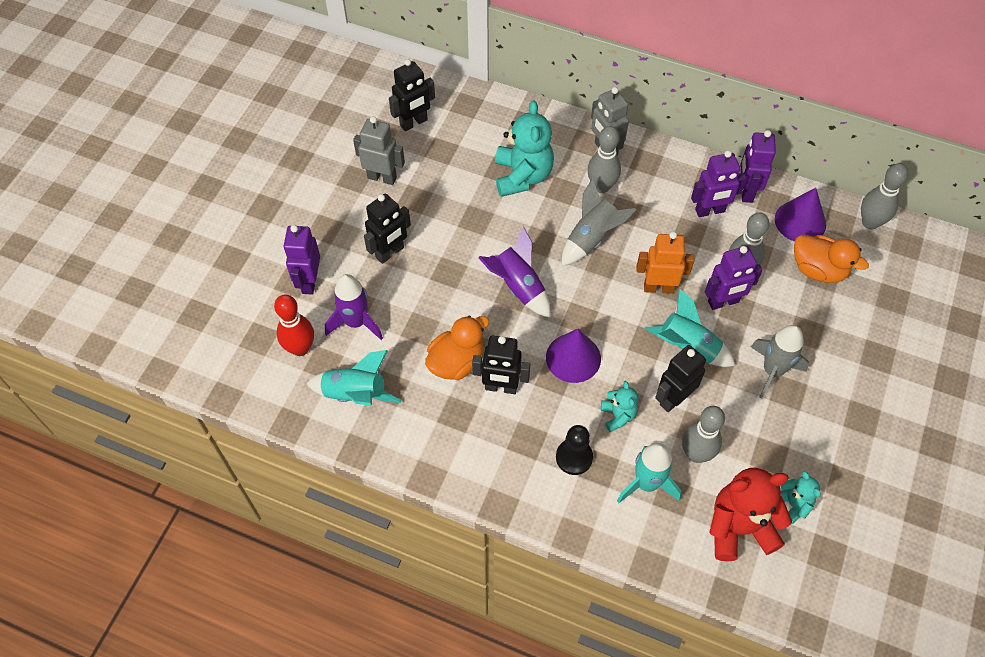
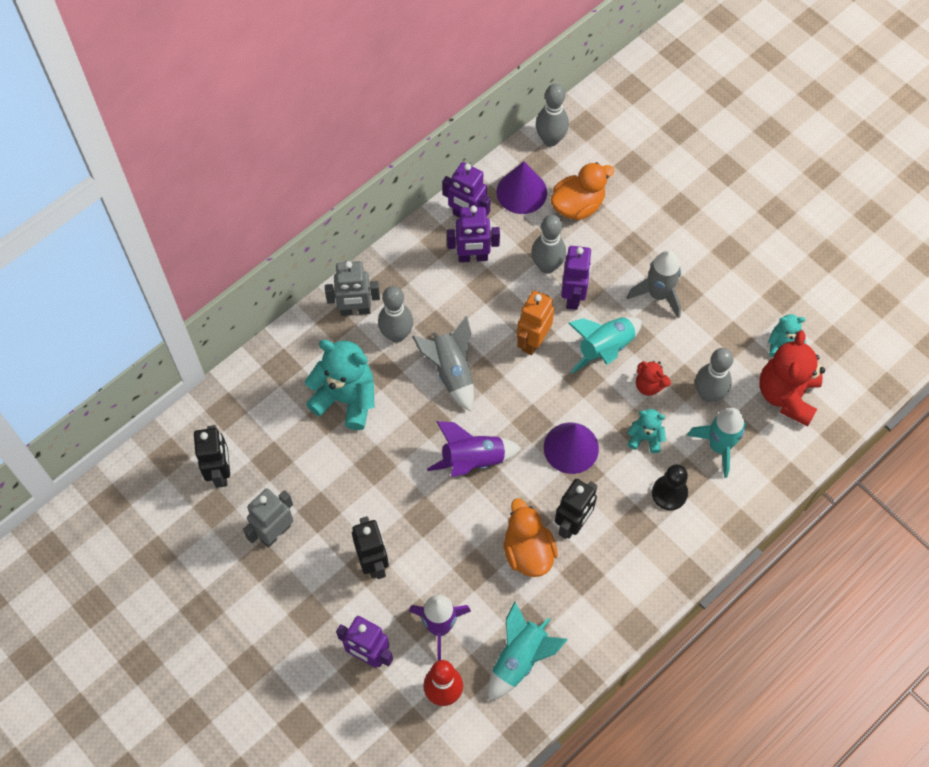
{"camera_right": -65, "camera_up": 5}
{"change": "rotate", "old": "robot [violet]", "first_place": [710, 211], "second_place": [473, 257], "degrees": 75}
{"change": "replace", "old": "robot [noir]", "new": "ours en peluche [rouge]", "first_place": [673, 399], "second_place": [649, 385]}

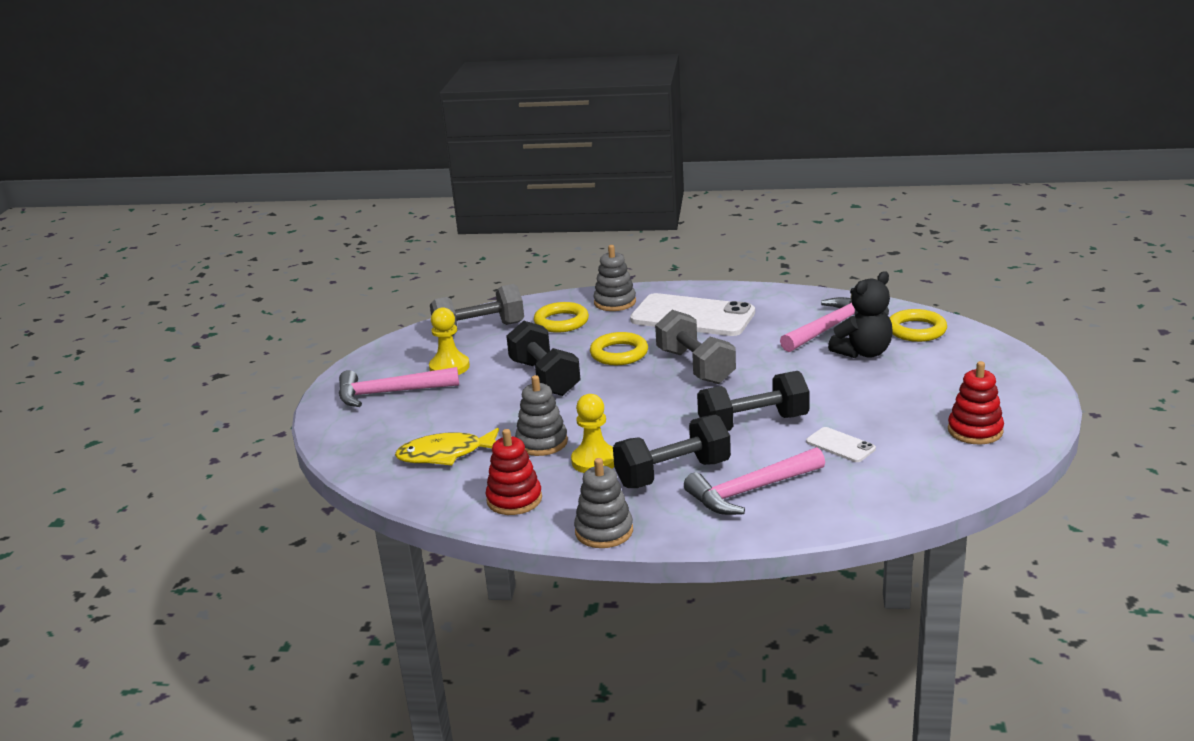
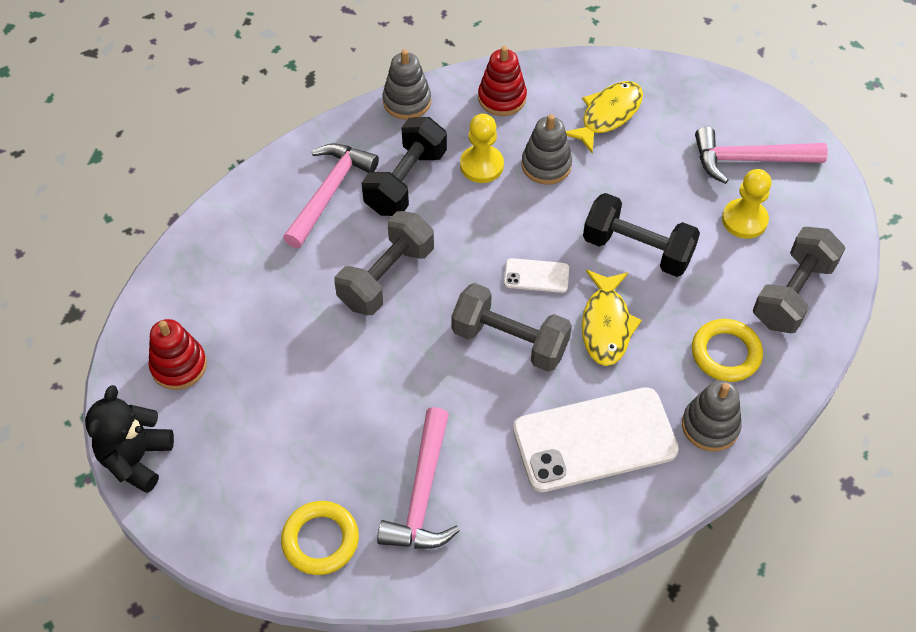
{"camera_right": 140, "camera_up": 30}
{"change": "move", "old": "ours en peluche [noir]", "first_place": [863, 352], "second_place": [136, 459]}
{"change": "recolor", "old": "haltère [noir]", "new": "haltère [gris]", "first_place": [753, 424], "second_place": [386, 277]}
{"change": "move", "old": "téléphone [blanc]", "first_place": [840, 445], "second_place": [536, 276]}
{"change": "replace", "old": "anneau [jaune]", "new": "poisson [jaune]", "first_place": [619, 353], "second_place": [606, 325]}
{"change": "rotate", "old": "marteau [rose]", "first_place": [390, 393], "second_place": [749, 160], "degrees": -135}

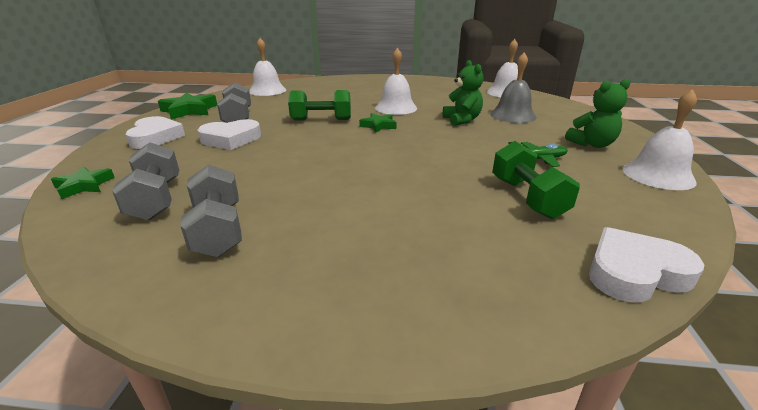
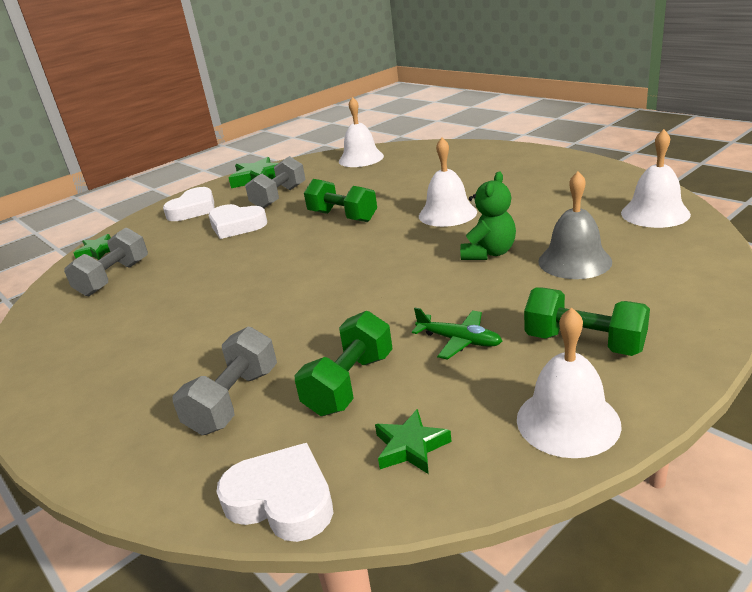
{"camera_right": 45, "camera_up": 0}
{"change": "move", "old": "haltère [gris]", "first_place": [218, 230], "second_place": [234, 400]}
{"change": "move", "old": "étoile [vert]", "first_place": [378, 126], "second_place": [410, 447]}
{"change": "replace", "old": "ours en peluche [vert]", "new": "haltère [vert]", "first_place": [592, 144], "second_place": [584, 343]}

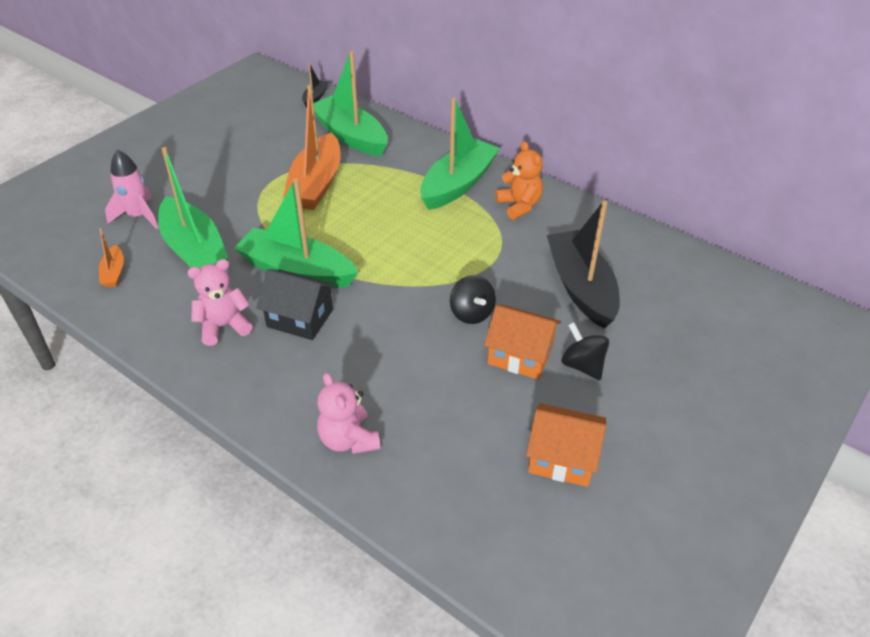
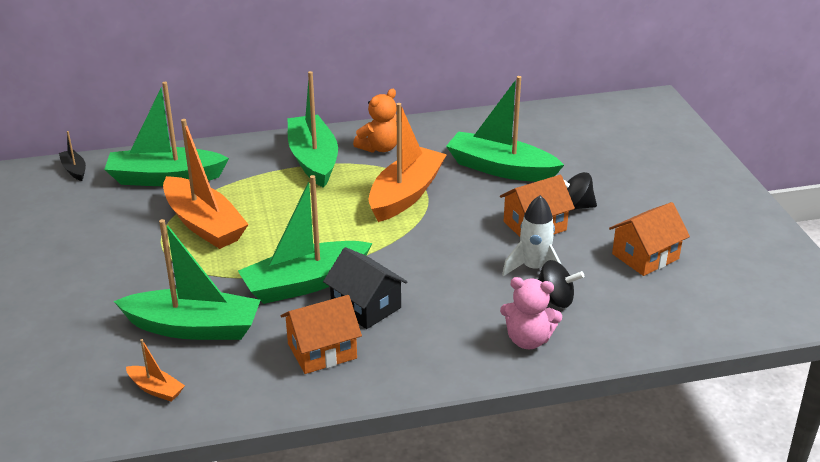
{"camera_right": -50, "camera_up": -10}
{"change": "replace", "old": "ours en peluche [rose]", "new": "maison [orange]", "first_place": [224, 326], "second_place": [322, 351]}
{"change": "rotate", "old": "maison [noir]", "first_place": [300, 318], "second_place": [366, 306], "degrees": 75}
{"change": "rotate", "old": "ours en peluche [orange]", "first_place": [519, 206], "second_place": [379, 148], "degrees": 120}
{"change": "insert", "new": "bateau [orange]", "second_place": [405, 194]}
{"change": "recolor", "old": "bateau [noir]", "new": "bateau [vert]", "first_place": [581, 287], "second_place": [500, 169]}
{"change": "insert", "new": "fusée [blanc]", "second_place": [534, 268]}
{"change": "move", "old": "toupie [noir]", "first_place": [471, 313], "second_place": [555, 300]}
{"change": "delete", "old": "fusée [rose]", "first_place": [138, 216]}

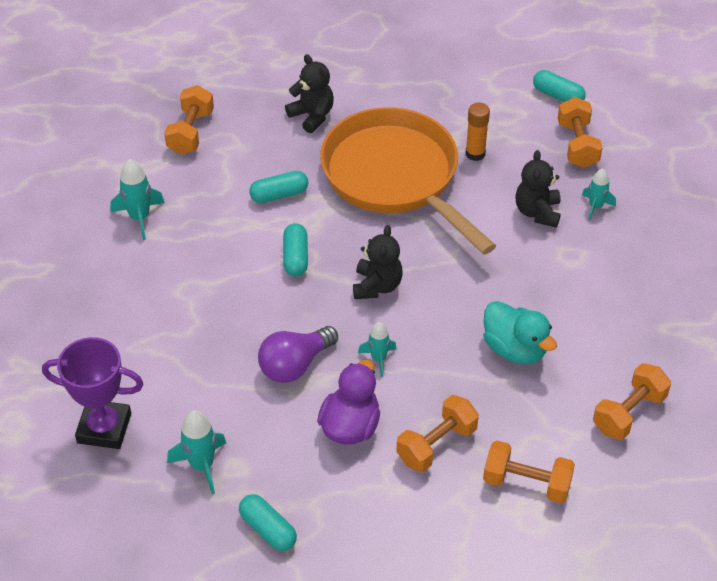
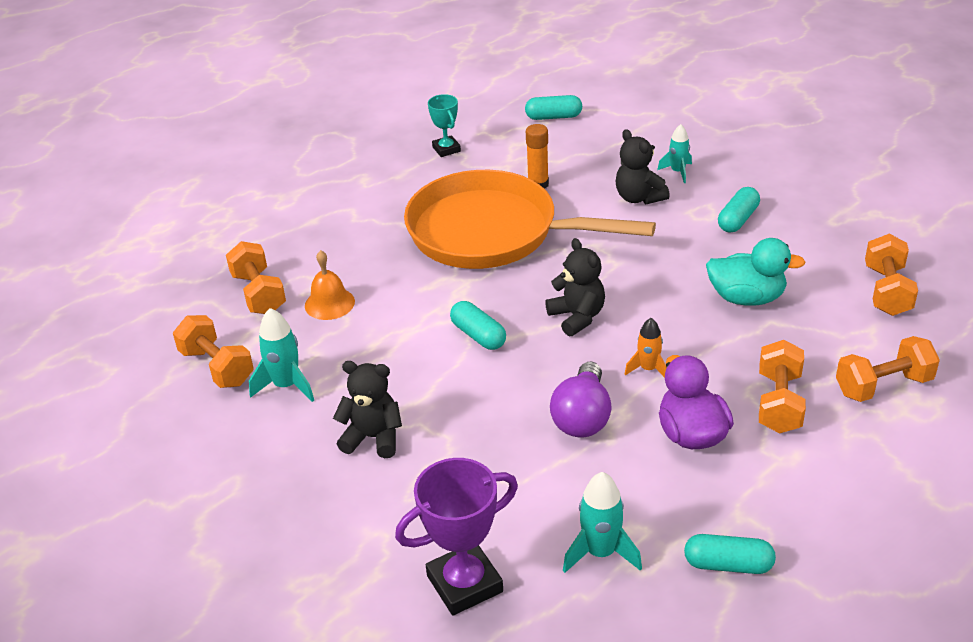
{"camera_right": -35, "camera_up": -10}
{"change": "move", "old": "haltère [orange]", "first_place": [577, 145], "second_place": [217, 367]}
{"change": "insert", "new": "cloche [orange]", "second_place": [329, 303]}
{"change": "move", "old": "ours en peluche [noir]", "first_place": [312, 116], "second_place": [373, 437]}
{"change": "insert", "new": "trophée [turquoise]", "second_place": [446, 149]}
{"change": "recolor", "old": "fusée [turquoise]", "new": "fusée [orange]", "first_place": [378, 359], "second_place": [648, 369]}
{"change": "move", "old": "gélule [turquoise]", "first_place": [279, 195], "second_place": [738, 219]}

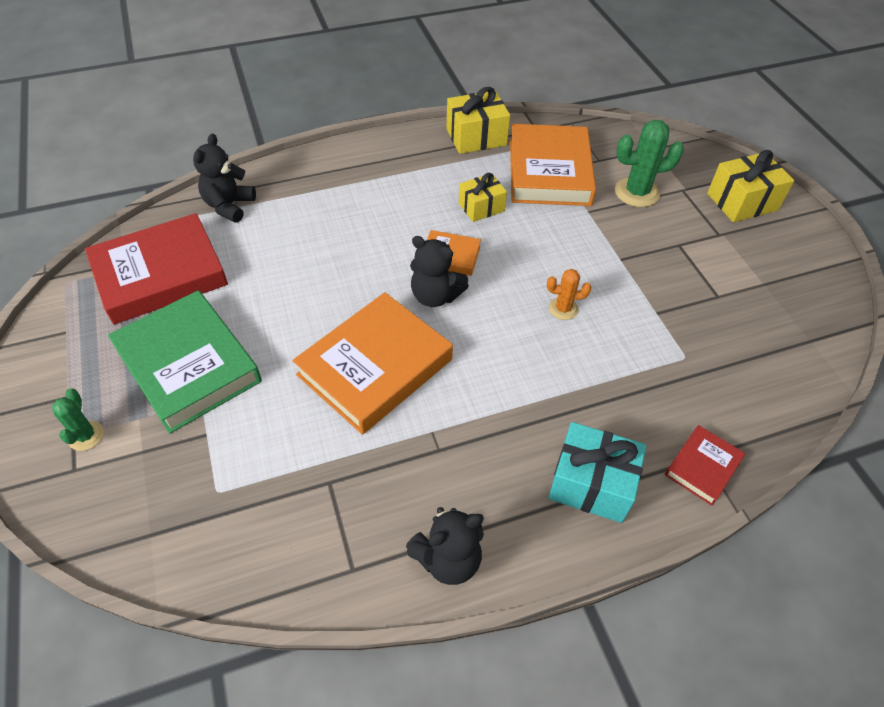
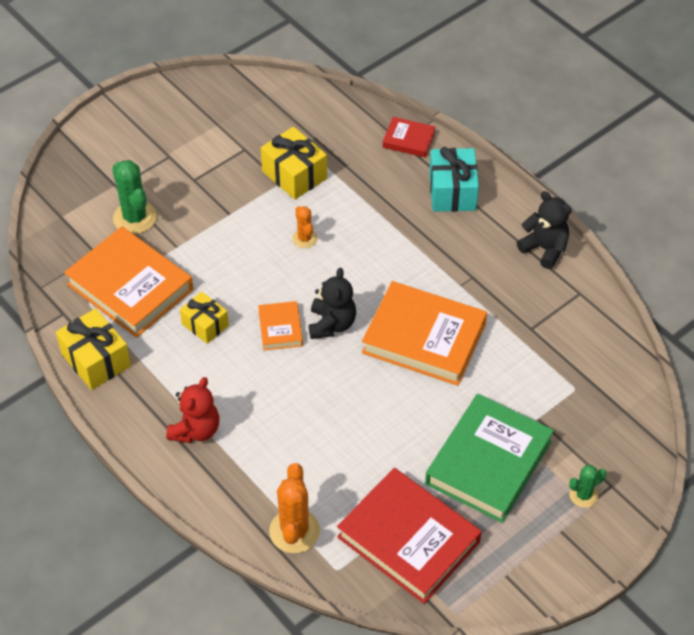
{"camera_right": -110, "camera_up": 0}
{"change": "rotate", "old": "livre [orange]", "first_place": [549, 172], "second_place": [130, 287], "degrees": 60}
{"change": "insert", "new": "ours en peluche [rouge]", "second_place": [196, 430]}
{"change": "move", "old": "cadeau [jaune]", "first_place": [742, 201], "second_place": [294, 175]}
{"change": "replace", "old": "ours en peluche [noir]", "new": "cactus [orange]", "first_place": [229, 206], "second_place": [294, 531]}

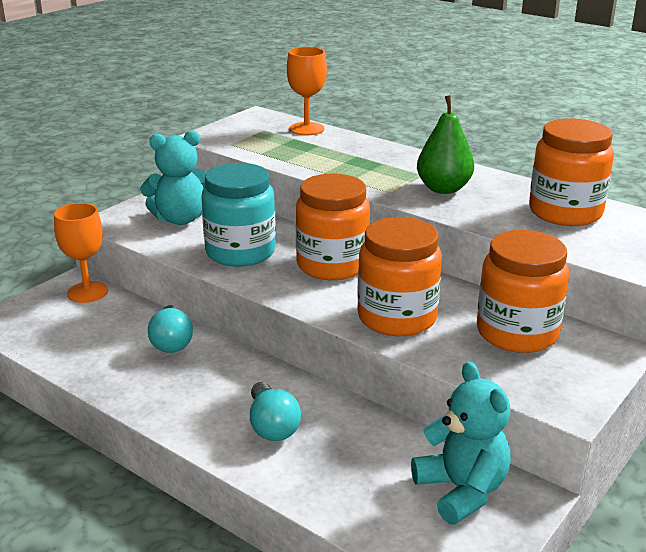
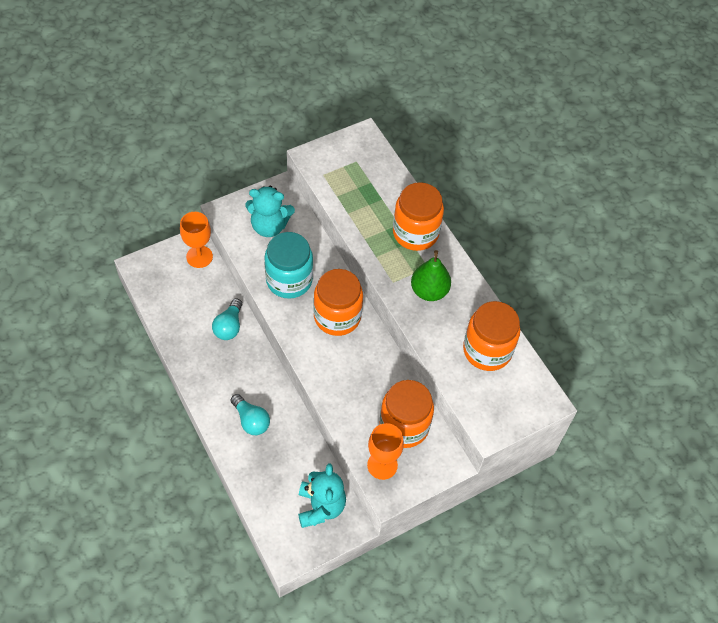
{"camera_right": 20, "camera_up": 30}
{"change": "rotate", "old": "ampoule [turquoise]", "first_place": [272, 426], "second_place": [251, 420], "degrees": -45}
{"change": "move", "old": "verre à pied [orange]", "first_place": [307, 129], "second_place": [382, 465]}
{"change": "move", "old": "bocal [orange]", "first_place": [397, 317], "second_place": [415, 233]}

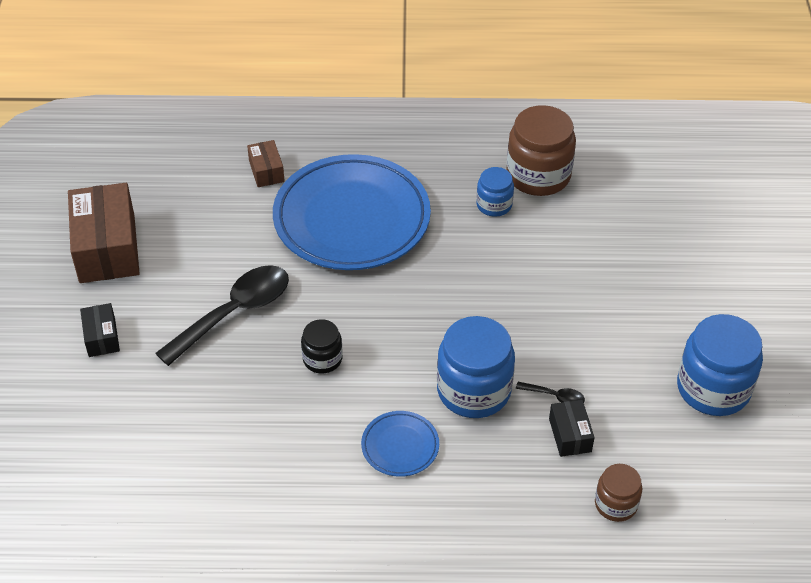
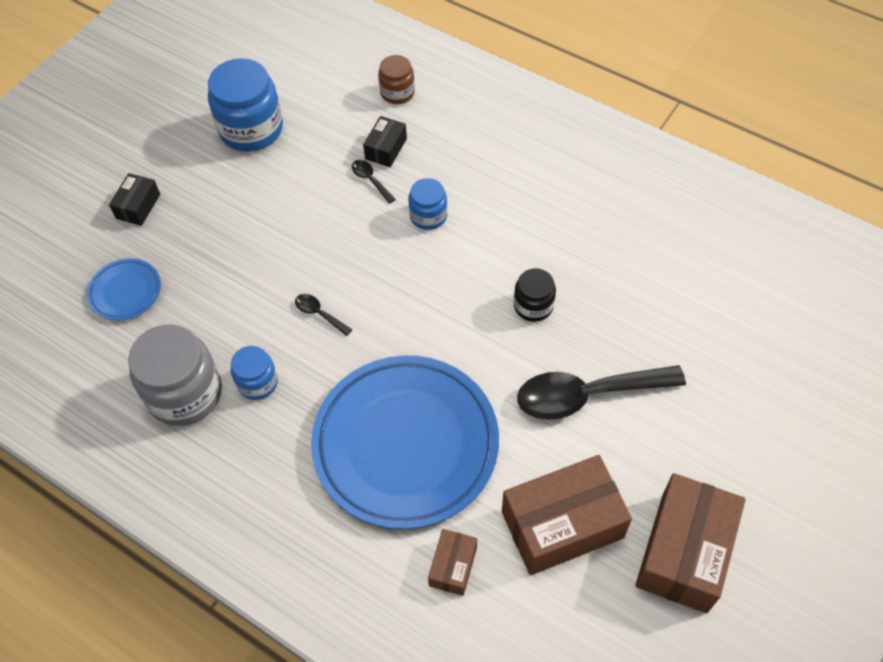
{"camera_right": -145, "camera_up": 10}
{"change": "move", "old": "assiette [bleu]", "first_place": [400, 446], "second_place": [125, 292]}
{"change": "move", "old": "boîte [noir]", "first_place": [102, 337], "second_place": [138, 206]}
{"change": "recolor", "old": "bocal [marron]", "new": "bocal [gris]", "first_place": [538, 175], "second_place": [185, 393]}
{"change": "insert", "new": "cuillère [noir]", "second_place": [319, 314]}
{"change": "resize", "old": "bocal [bleu]", "first_place": [473, 390], "second_place": [428, 216], "factor": 0.54}
{"change": "insert", "new": "boîte [marron]", "second_place": [562, 525]}

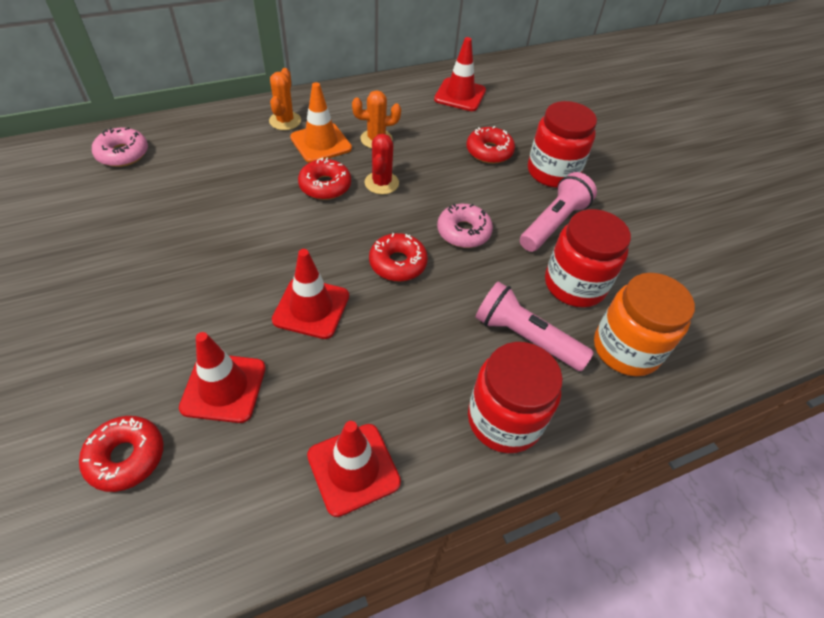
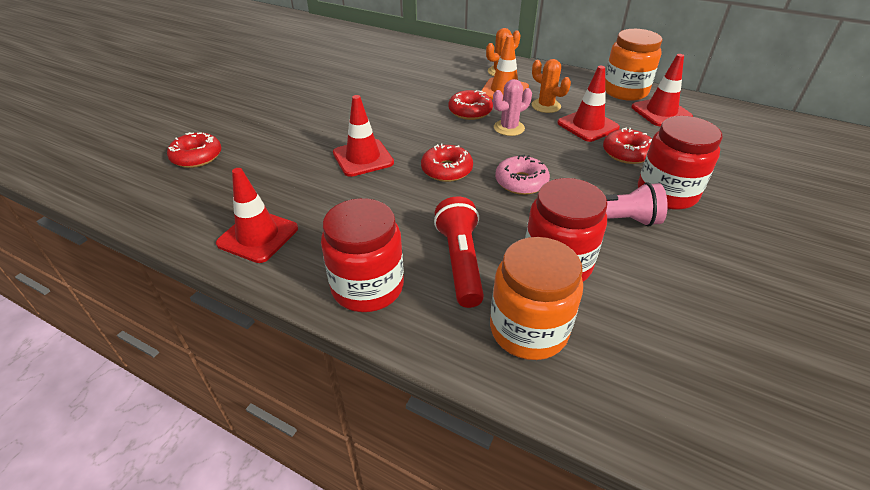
{"camera_right": 55, "camera_up": -10}
{"change": "recolor", "old": "lampe de poche [rose]", "new": "lampe de poche [rouge]", "first_place": [525, 337], "second_place": [460, 261]}
{"change": "recolor", "old": "cactus [rouge]", "new": "cactus [rose]", "first_place": [381, 183], "second_place": [509, 128]}
{"change": "move", "old": "cône de chantier [rouge]", "first_place": [224, 387], "second_place": [588, 125]}
{"change": "insert", "new": "bocal [orange]", "second_place": [625, 91]}
{"change": "delete", "old": "beignet [rose]", "first_place": [123, 154]}

